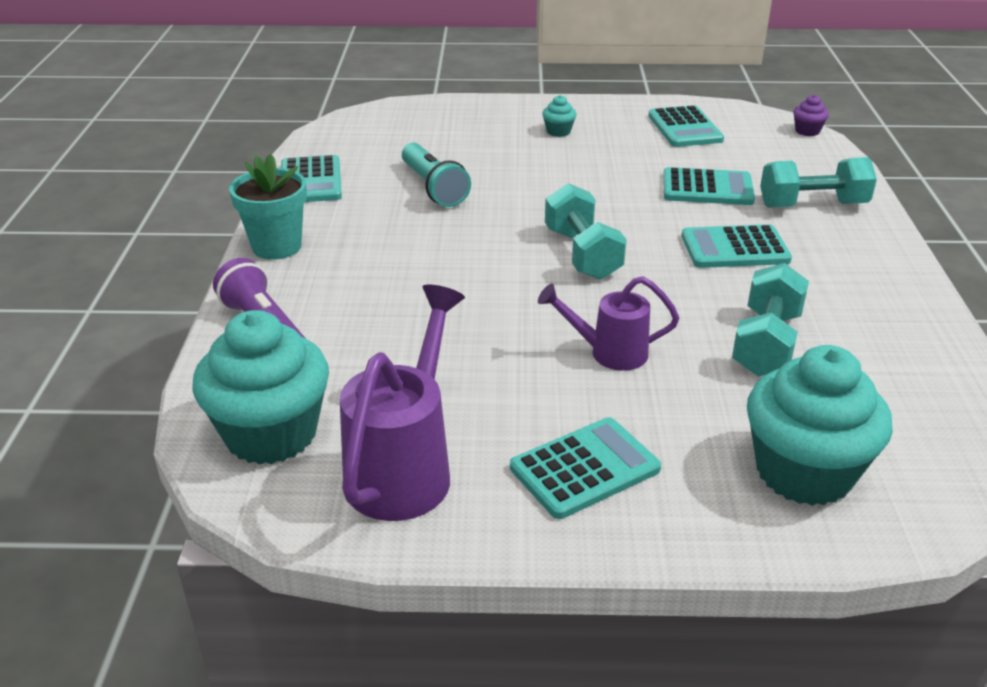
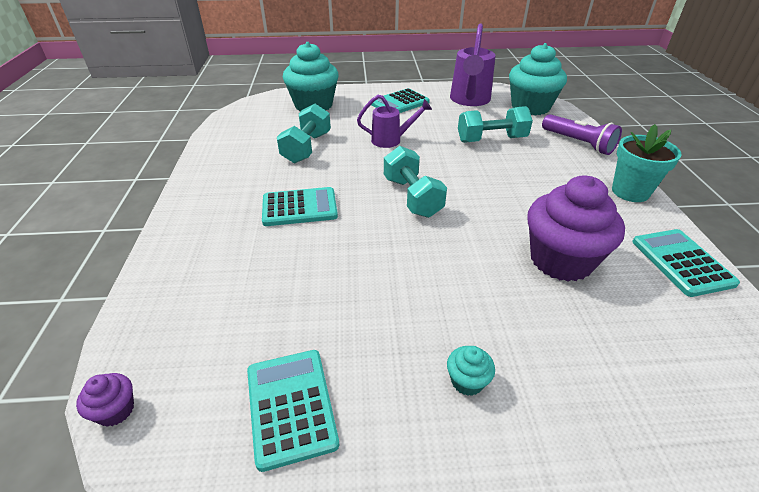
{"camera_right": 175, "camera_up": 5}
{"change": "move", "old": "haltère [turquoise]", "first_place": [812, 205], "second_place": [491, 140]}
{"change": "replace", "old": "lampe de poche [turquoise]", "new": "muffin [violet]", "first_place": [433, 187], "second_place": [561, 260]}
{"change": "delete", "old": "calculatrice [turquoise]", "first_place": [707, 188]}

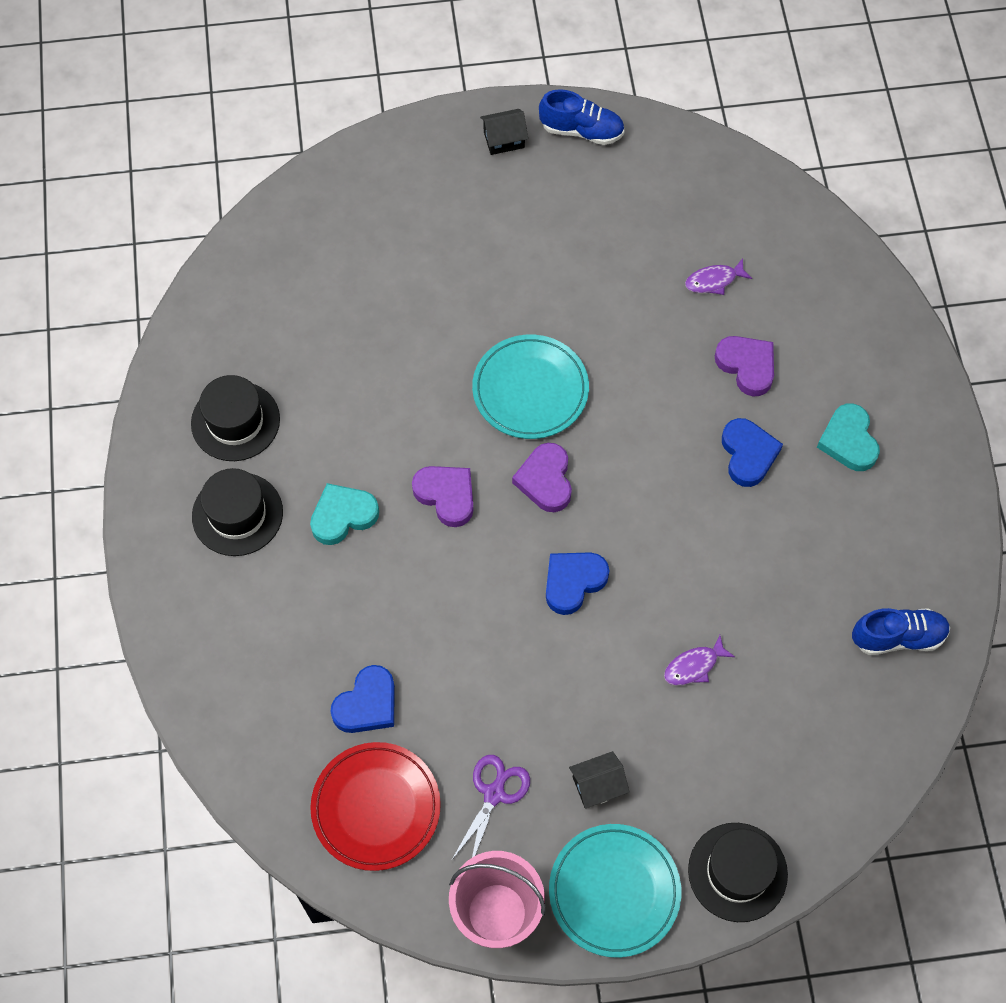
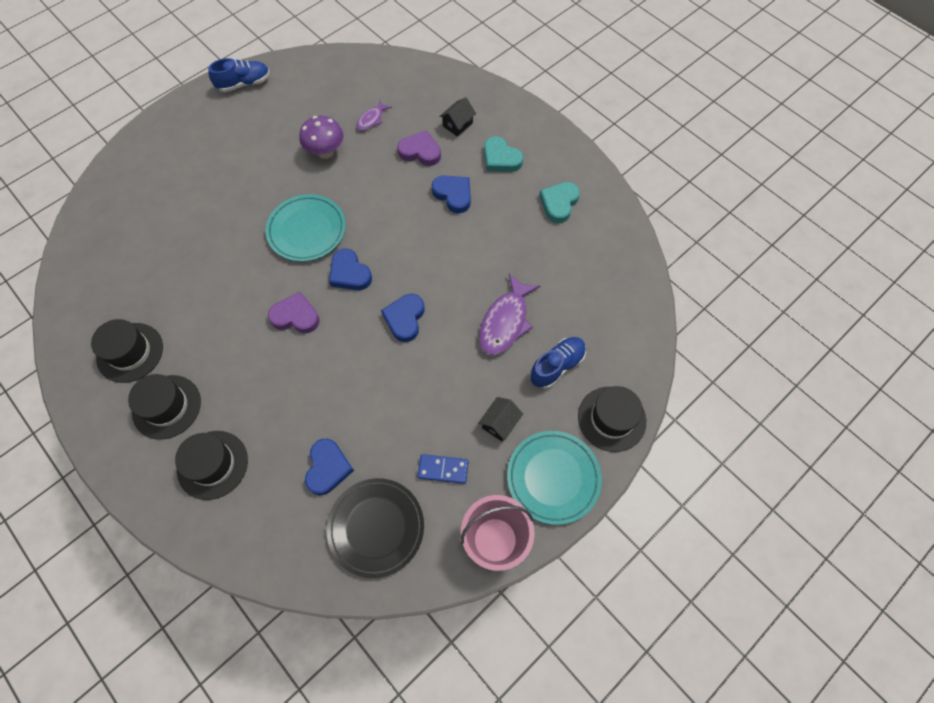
{"camera_right": -35, "camera_up": 0}
{"change": "insert", "new": "chapeau [noir]", "second_place": [212, 464]}
{"change": "insert", "new": "champignon [violet]", "second_place": [326, 152]}
{"change": "recolor", "old": "assiette [rouge]", "new": "assiette [noir]", "first_place": [376, 808], "second_place": [376, 527]}
{"change": "recolor", "old": "cœur [violet]", "new": "cœur [bleu]", "first_place": [545, 480], "second_place": [349, 273]}
{"change": "replace", "old": "ciseaux [violet]", "new": "domino [bleu]", "first_place": [494, 794], "second_place": [443, 469]}
{"change": "move", "old": "maison [noir]", "first_place": [504, 140], "second_place": [458, 124]}
{"change": "resize", "old": "poisson [violet]", "first_place": [694, 666], "second_place": [505, 322], "factor": 1.86}
{"change": "move", "old": "chaussure [bleu]", "first_place": [898, 637], "second_place": [557, 366]}
{"change": "move", "old": "cœur [turquoise]", "first_place": [343, 516], "second_place": [559, 203]}

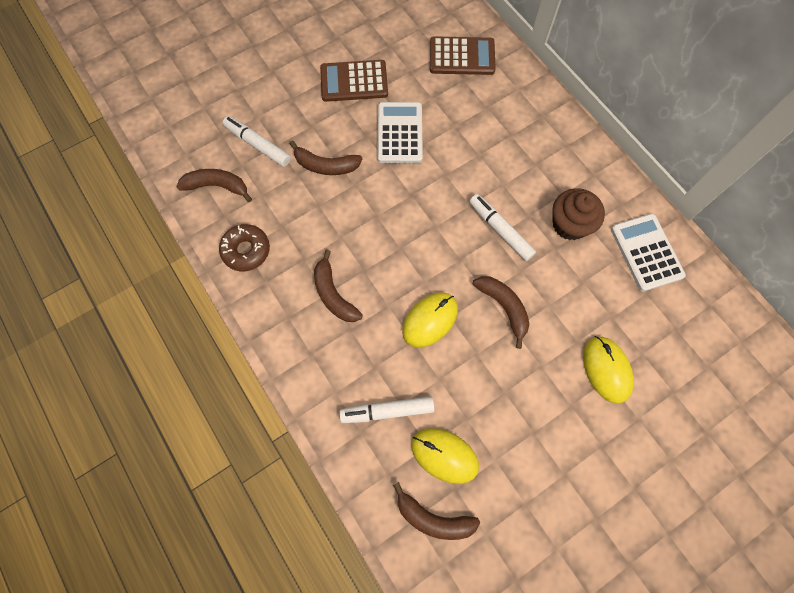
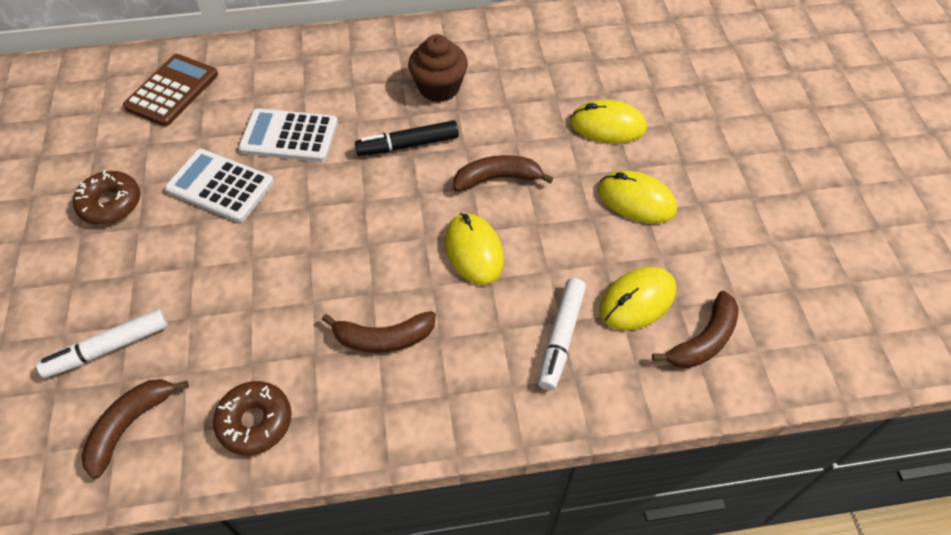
{"camera_right": -65, "camera_up": -15}
{"change": "replace", "old": "calculatrice [marron]", "new": "beignet [marron]", "first_place": [354, 81], "second_place": [111, 204]}
{"change": "move", "old": "calculatrice [blanc]", "first_place": [646, 252], "second_place": [289, 136]}
{"change": "recolor", "old": "feutre [blanc]", "new": "feutre [noir]", "first_place": [500, 230], "second_place": [408, 145]}
{"change": "insert", "new": "souris [jaune]", "second_place": [636, 200]}
{"change": "delete", "old": "banane [marron]", "first_place": [326, 165]}

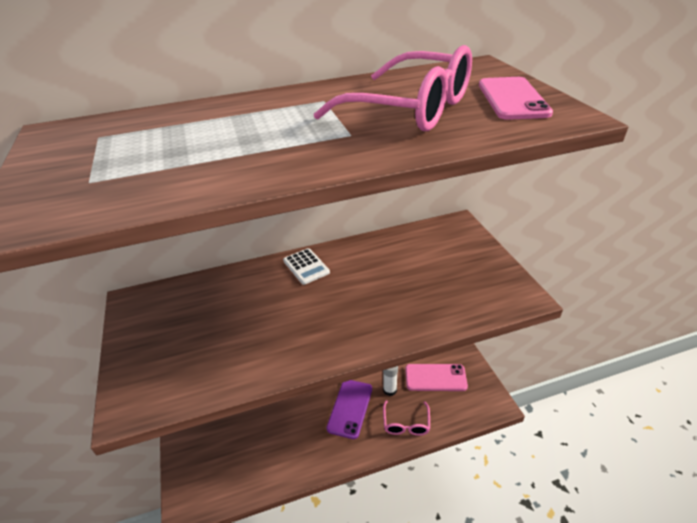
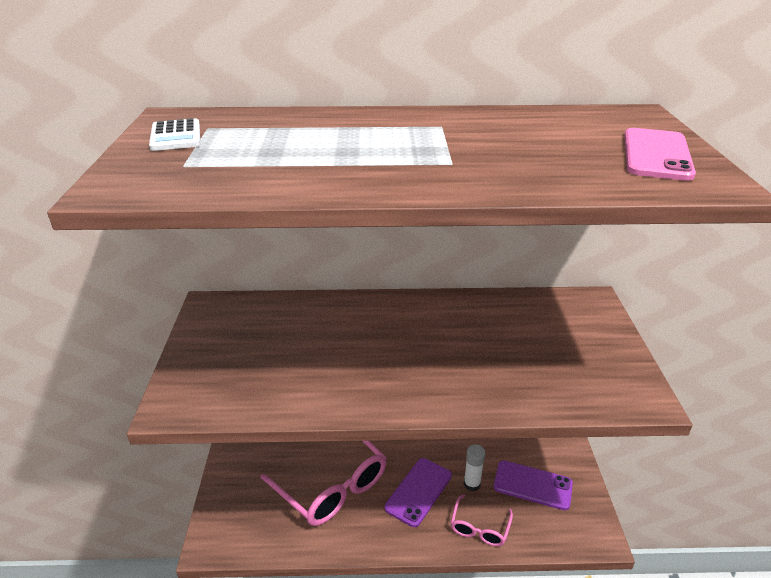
{"camera_right": 15, "camera_up": -5}
{"change": "move", "old": "calculatrice [blanc]", "first_place": [306, 267], "second_place": [176, 136]}
{"change": "move", "old": "lunettes [rose]", "first_place": [409, 109], "second_place": [331, 485]}
{"change": "recolor", "old": "téléphone [rose]", "new": "téléphone [violet]", "first_place": [435, 378], "second_place": [532, 485]}

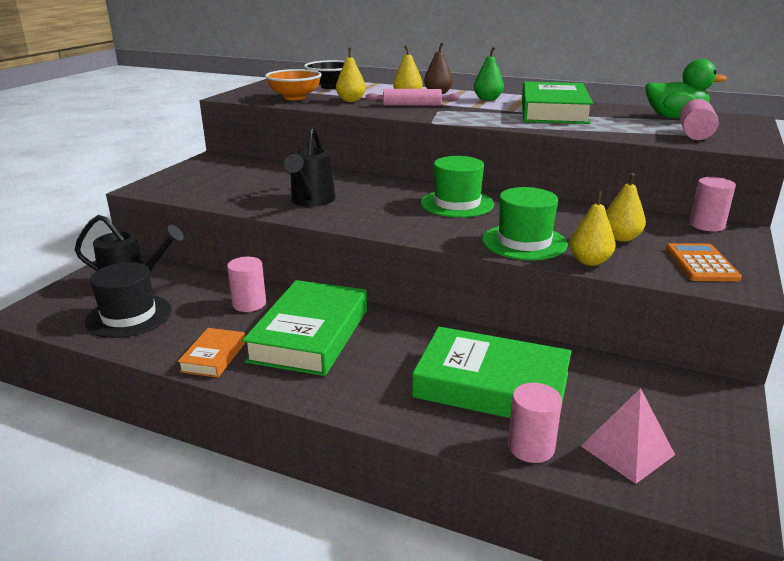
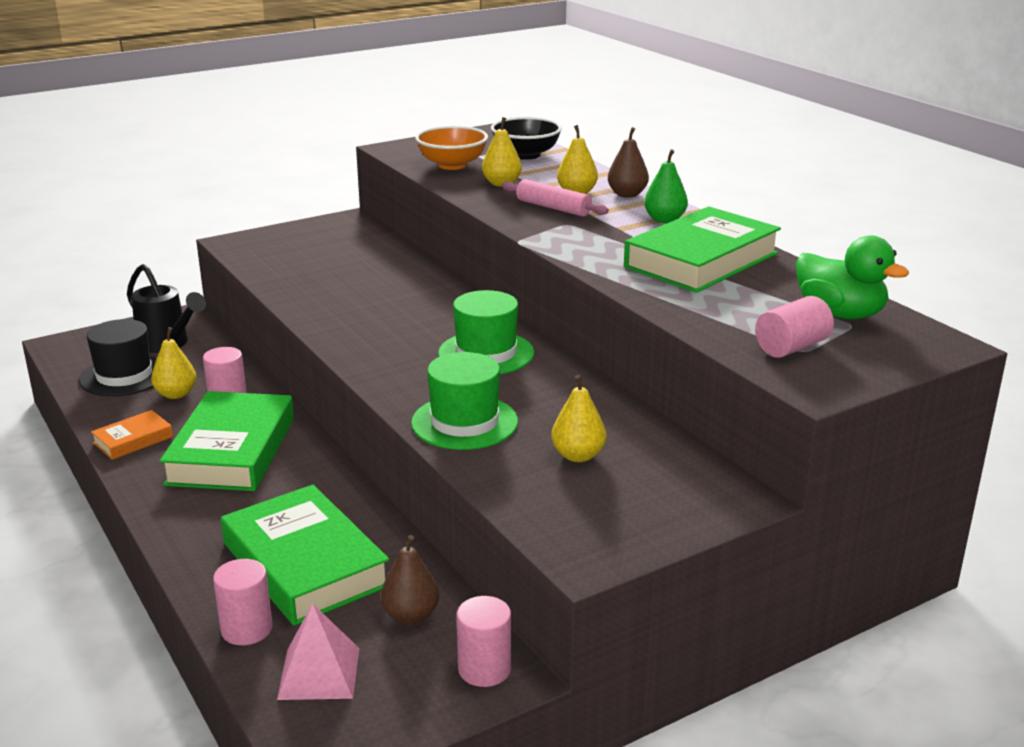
{"camera_right": 35, "camera_up": 0}
{"change": "move", "old": "poire [jaune]", "first_place": [589, 261], "second_place": [176, 394]}
{"change": "rotate", "old": "livre [vert]", "first_place": [310, 335], "second_place": [232, 451], "degrees": -45}
{"change": "insert", "new": "poire [marron]", "second_place": [410, 615]}
{"change": "move", "old": "cylindre [rose]", "first_place": [706, 225], "second_place": [484, 669]}
{"change": "delete", "old": "arrosoir [noir]", "first_place": [311, 201]}
{"change": "delete", "old": "calculatrice [orange]", "first_place": [701, 263]}

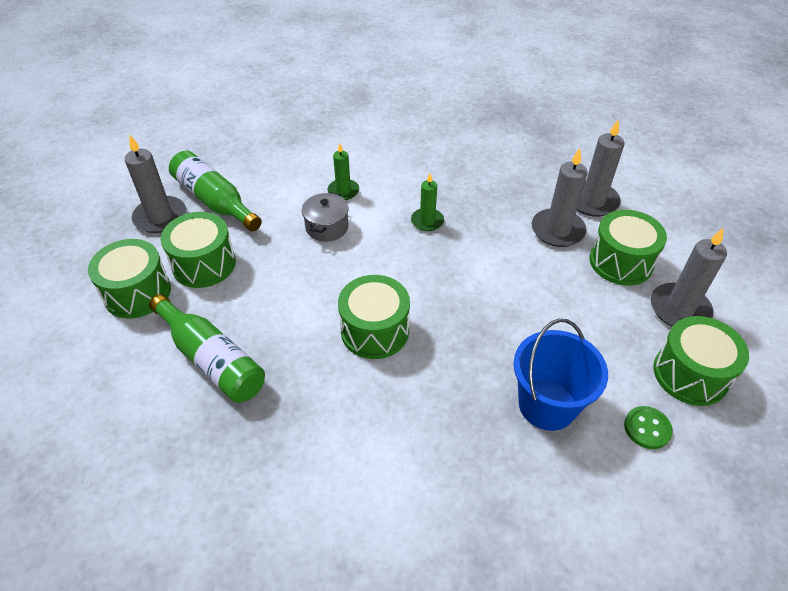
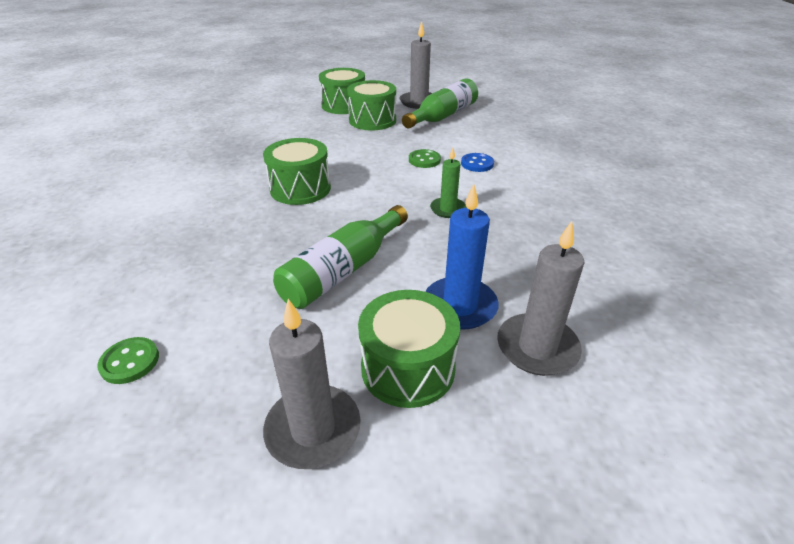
{"camera_right": 85, "camera_up": -10}
{"change": "move", "old": "bouteille [vert]", "first_place": [212, 359], "second_place": [343, 270]}
{"change": "replace", "old": "marmite [gris]", "new": "bouton [vert]", "first_place": [327, 227], "second_place": [424, 160]}
{"change": "recolor", "old": "bougie [gris]", "new": "bougie [bleu]", "first_place": [557, 230], "second_place": [460, 306]}
{"change": "replace", "old": "bougie [vert]", "new": "bouton [bleu]", "first_place": [343, 191], "second_place": [477, 164]}
{"change": "delete", "old": "seau [bleu]", "first_place": [547, 405]}
{"change": "delete", "old": "tambour [vert]", "first_place": [690, 374]}

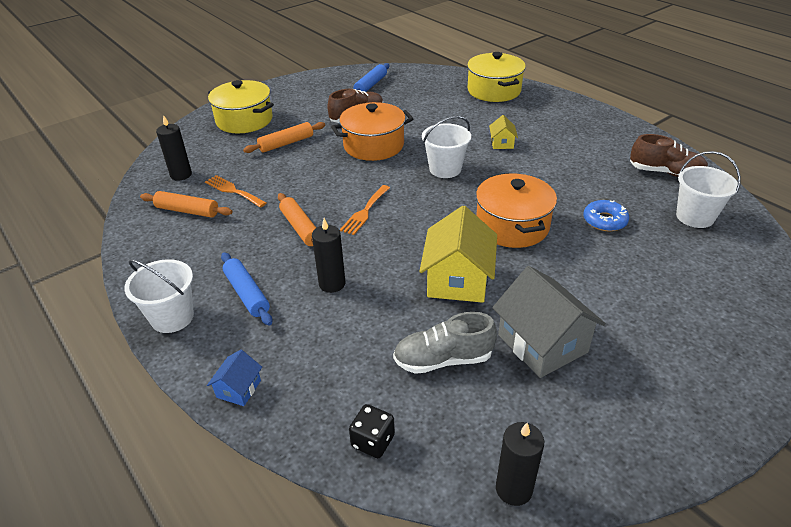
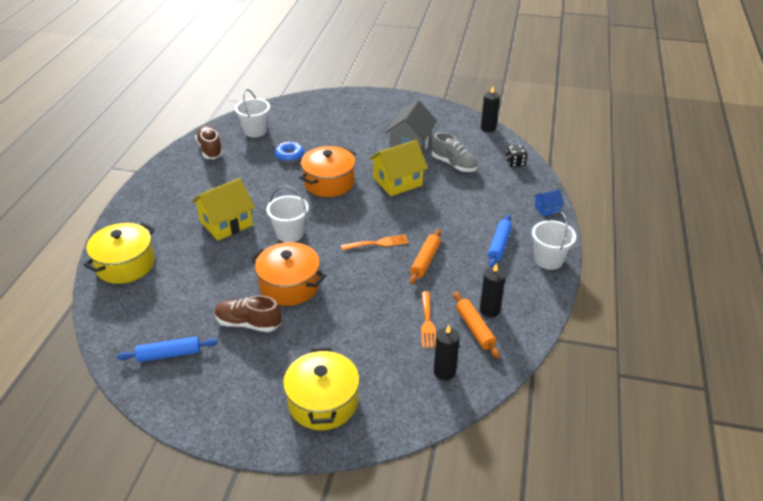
{"camera_right": -130, "camera_up": 0}
{"change": "resize", "old": "maison [jaune]", "first_place": [502, 143], "second_place": [226, 223], "factor": 2.05}
{"change": "move", "old": "bougie [noir]", "first_place": [332, 284], "second_place": [489, 310]}
{"change": "delete", "old": "rouleau à pâtisserie [orange]", "first_place": [286, 143]}

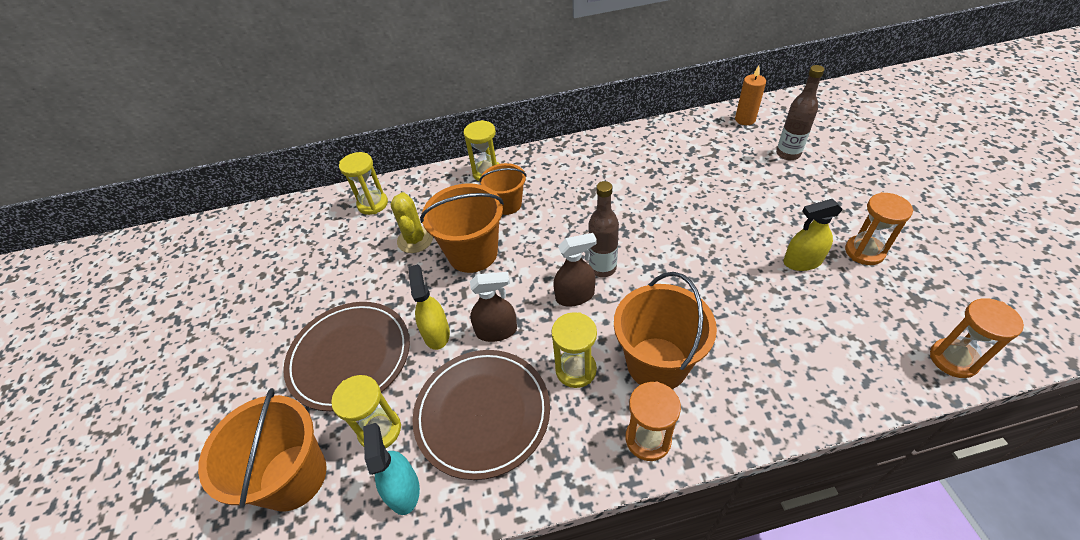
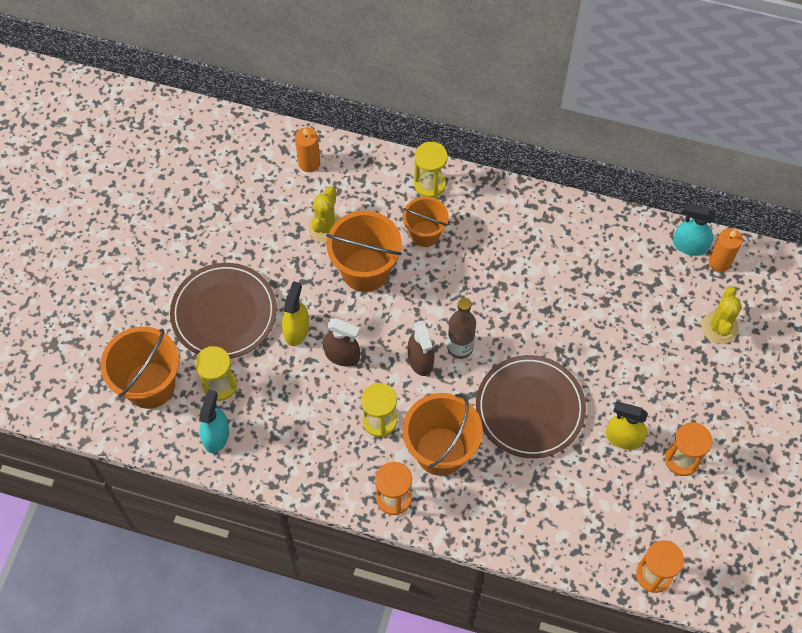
{"camera_right": 25, "camera_up": 15}
{"change": "replace", "old": "sablier [jaune]", "new": "bougie [orange]", "first_place": [373, 204], "second_place": [309, 163]}
{"change": "rotate", "old": "vaporisateur [marron]", "first_place": [575, 296], "second_place": [420, 360], "degrees": 60}
{"change": "move", "old": "assiette [marron]", "first_place": [482, 414], "second_place": [530, 408]}
{"change": "insert", "new": "vaporisateur [turquoise]", "second_place": [689, 246]}
{"change": "replace", "old": "bouteille [marron]", "new": "cactus [jaune]", "first_place": [788, 154], "second_place": [719, 327]}

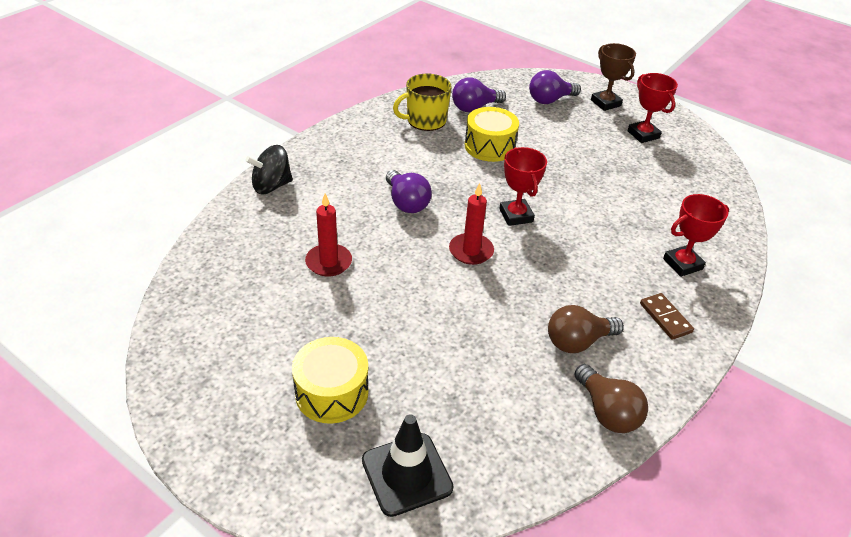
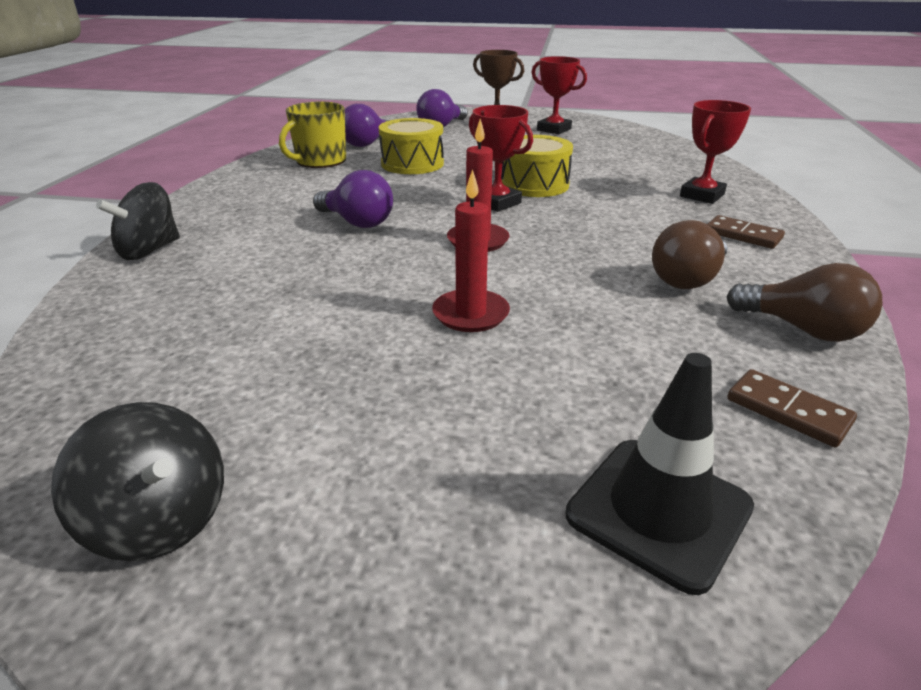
{"camera_right": -25, "camera_up": -10}
{"change": "insert", "new": "toupie [noir]", "second_place": [160, 520]}
{"change": "move", "old": "bougie [rouge]", "first_place": [328, 262], "second_place": [470, 314]}
{"change": "move", "old": "tambour [jaune]", "first_place": [331, 392], "second_place": [534, 185]}
{"change": "insert", "new": "domino [marron]", "second_place": [788, 411]}

